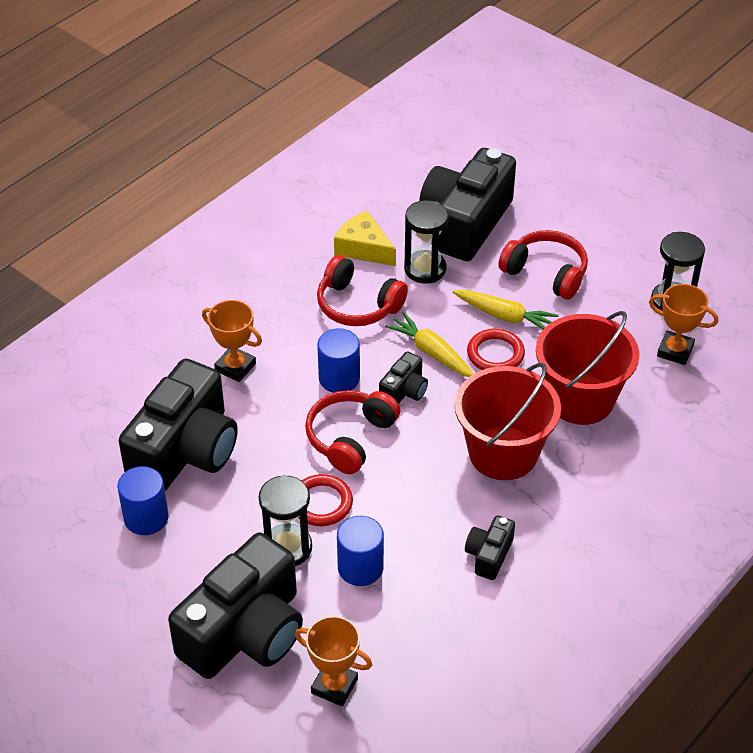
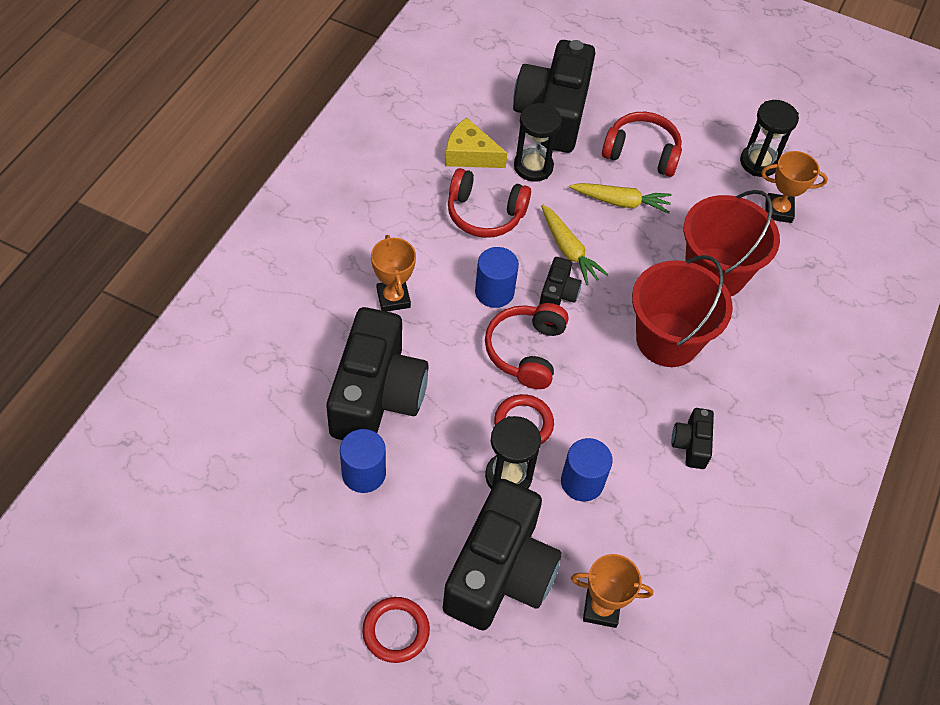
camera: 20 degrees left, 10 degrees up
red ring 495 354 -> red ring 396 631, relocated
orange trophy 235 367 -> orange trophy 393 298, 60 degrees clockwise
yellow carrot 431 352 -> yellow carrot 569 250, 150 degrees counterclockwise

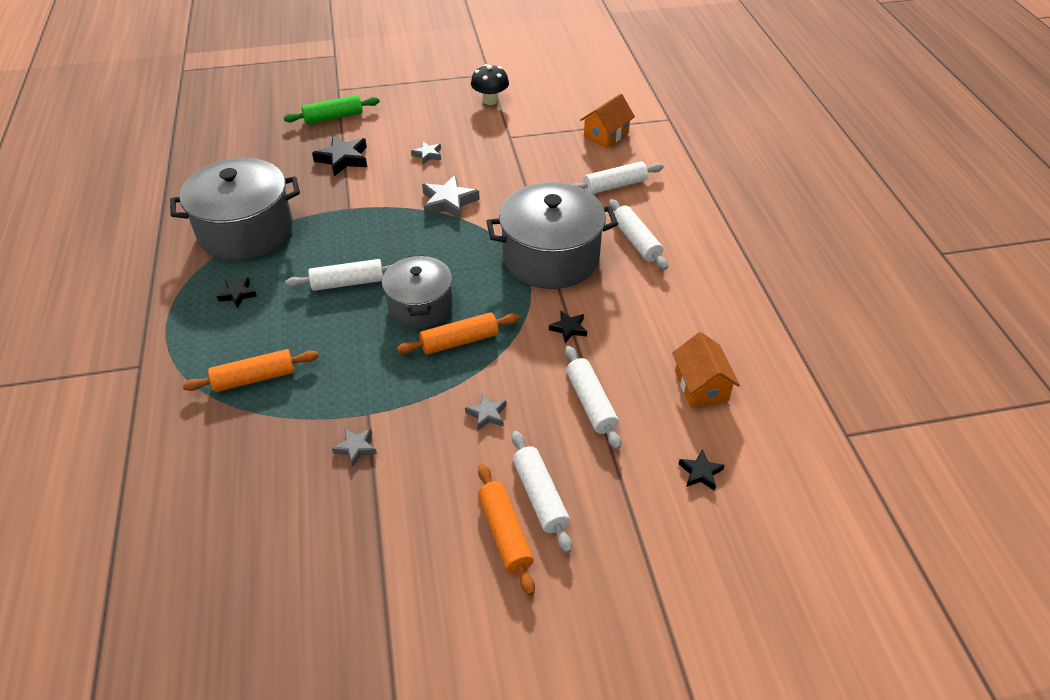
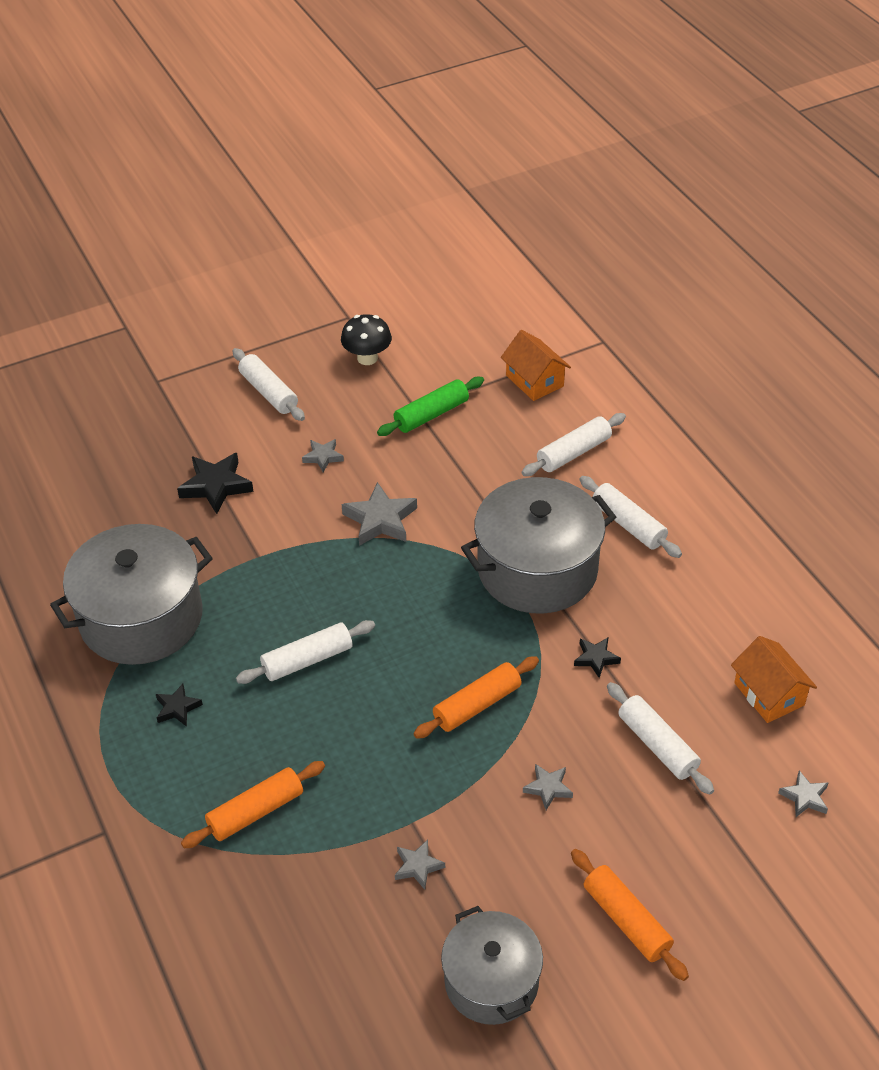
camera: 15 degrees left, 0 degrees up
green rolling pin 333 117 -> green rolling pin 431 414, relocated
grey pot 420 306 -> grey pot 491 981, relocated
white rolling pin 540 496 -> white rolling pin 269 392, relocated
black star 700 473 -> grey star 804 797
orange house 606 135 -> orange house 534 381, 60 degrees counterclockwise

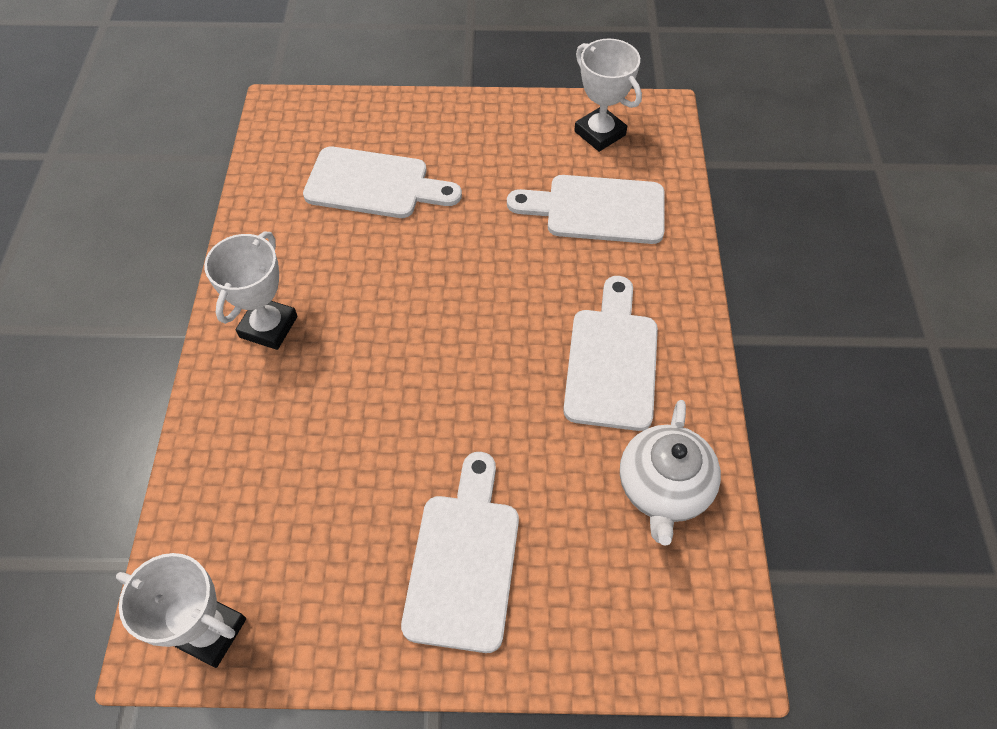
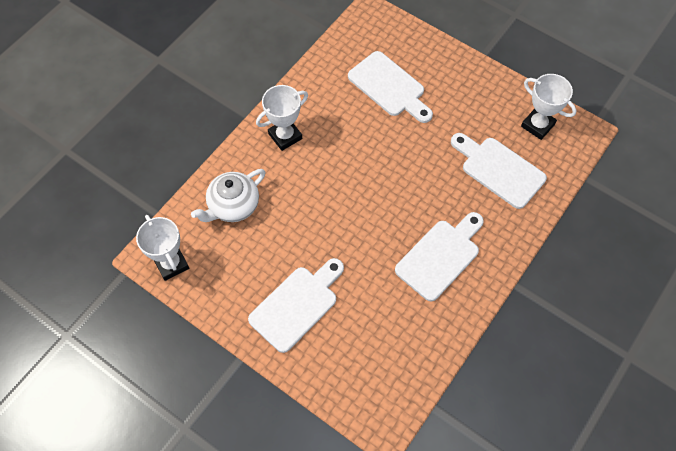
camera: 35 degrees right, 5 degrees up
white teapot 663 488 -> white teapot 233 205, relocated
white trophy 600 133 -> white trophy 537 125, 45 degrees counterclockwise

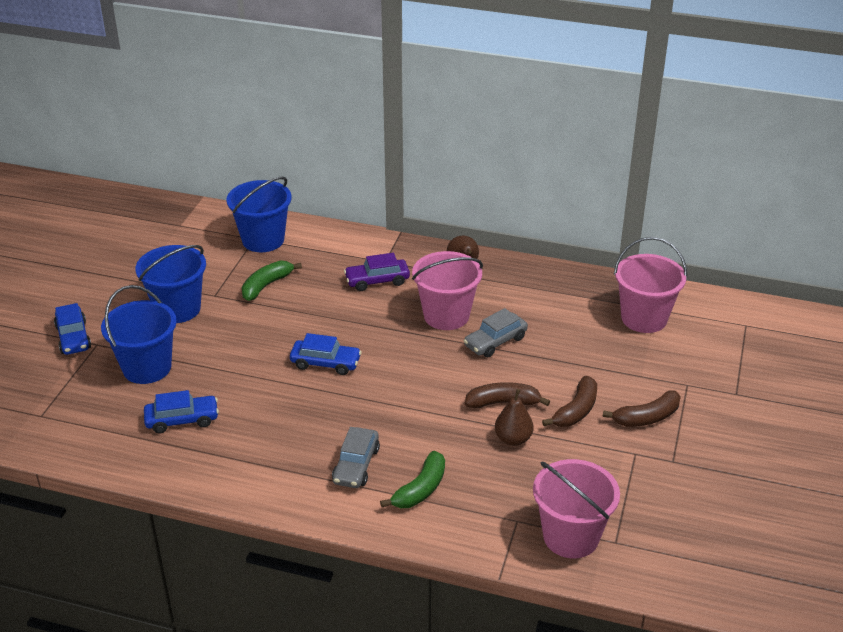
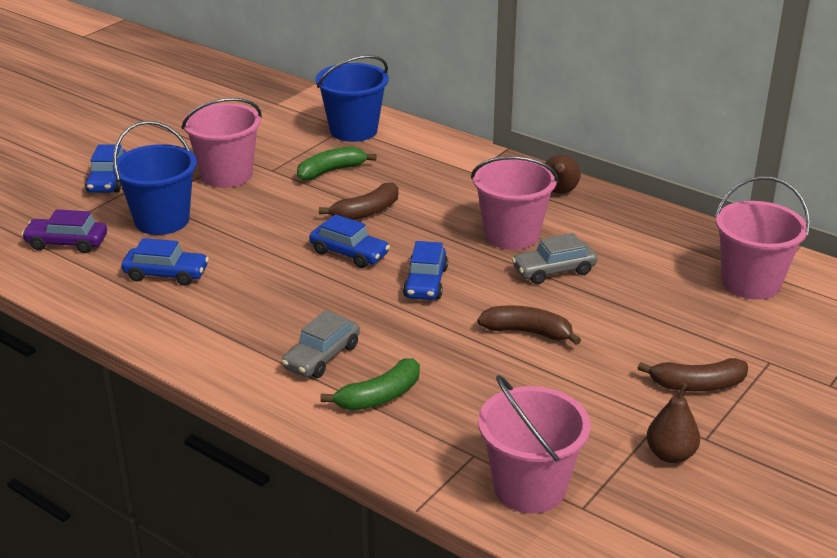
camera: 20 degrees right, 5 degrees down
none -> blue car 425 282
purple car 377 281 -> purple car 67 243, relocated
brown pear 513 439 -> brown pear 670 455, relocated
brown banana 576 411 -> brown banana 366 212, relocated
blue bucket 177 309 -> pink bucket 227 175

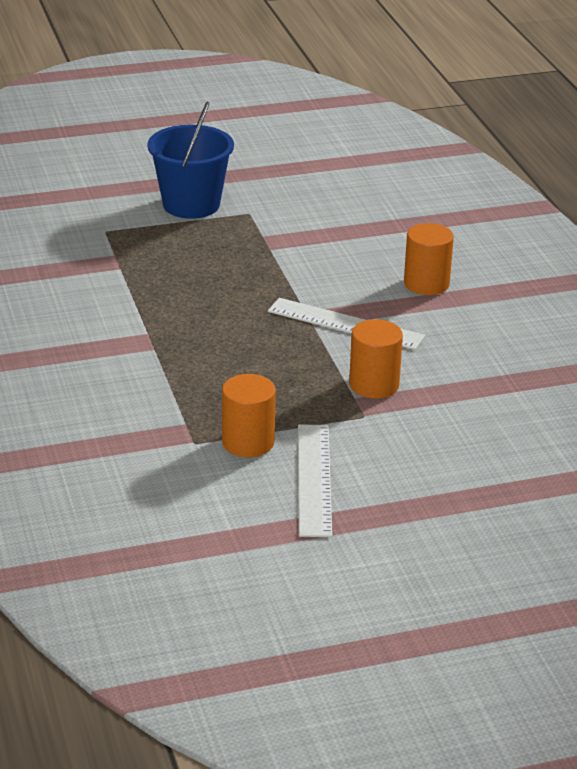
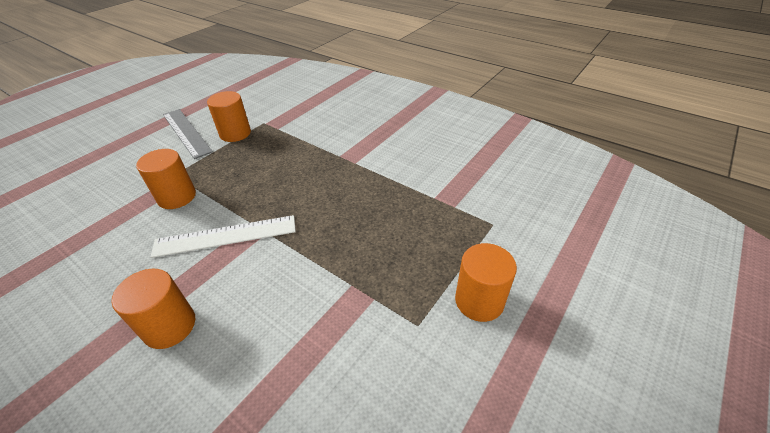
camera: 145 degrees right, 10 degrees up
blue bucket 191 204 -> orange cylinder 479 301
white ruler 314 479 -> grey ruler 186 132

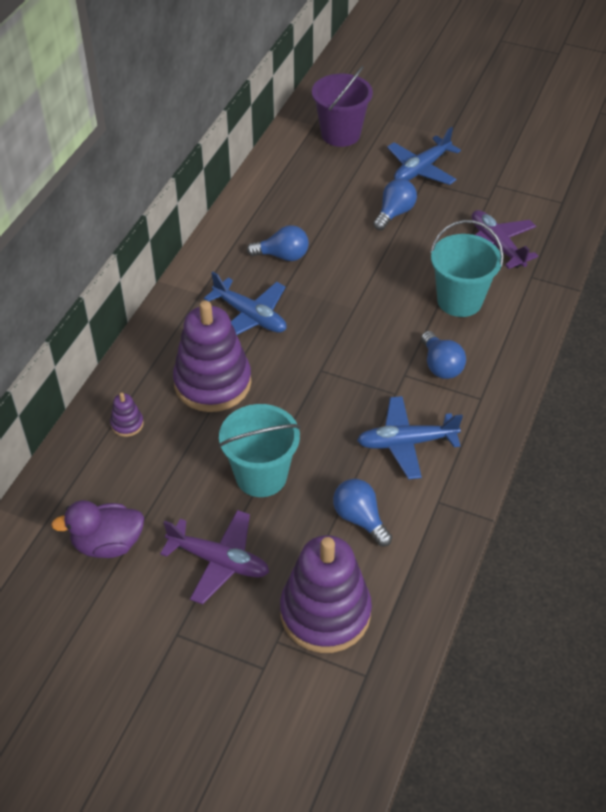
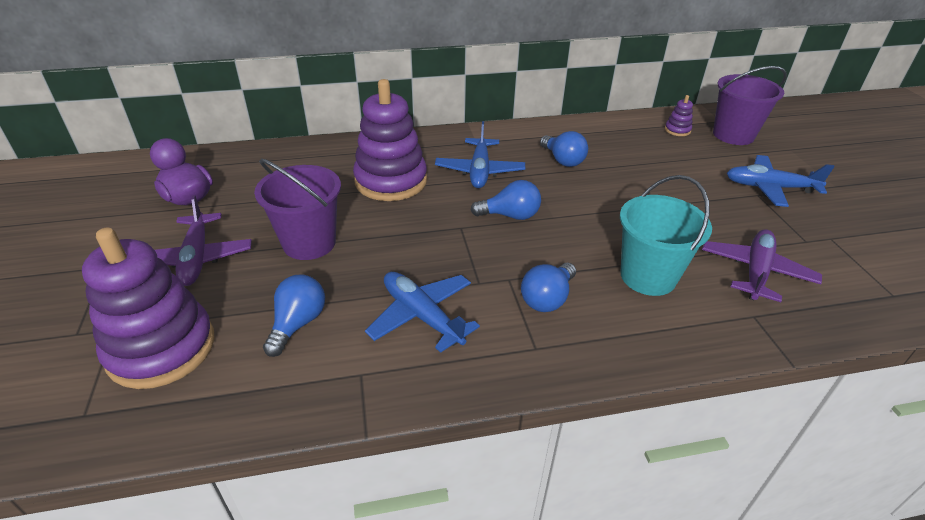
camera: 55 degrees right, 10 degrees down
purple stacking toy 127 424 -> purple stacking toy 677 130, relocated
blue light bulb 394 213 -> blue light bulb 510 215, relocated
turquoise bucket 261 476 -> purple bucket 309 243

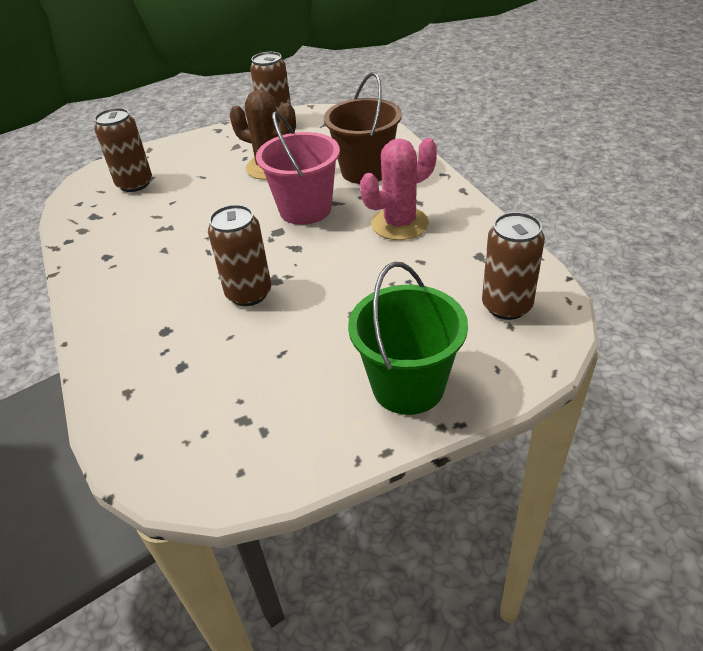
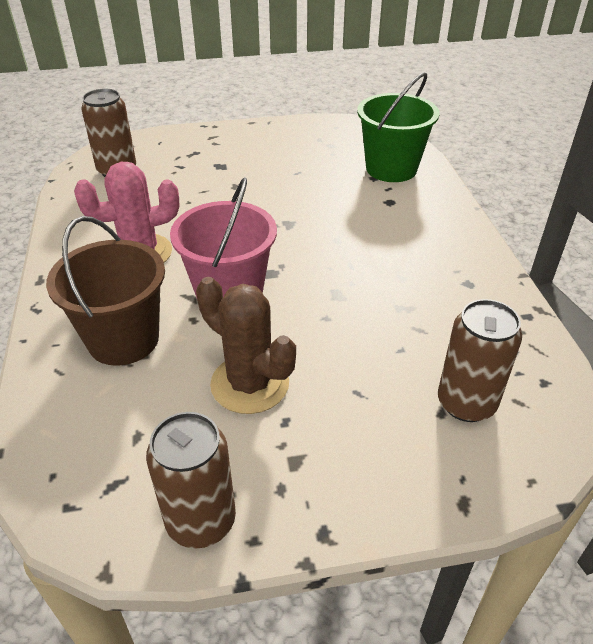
camera: 170 degrees left, 0 degrees up
brown can 249 293 -> none
green bucket 408 386 -> green bucket 391 169, relocated

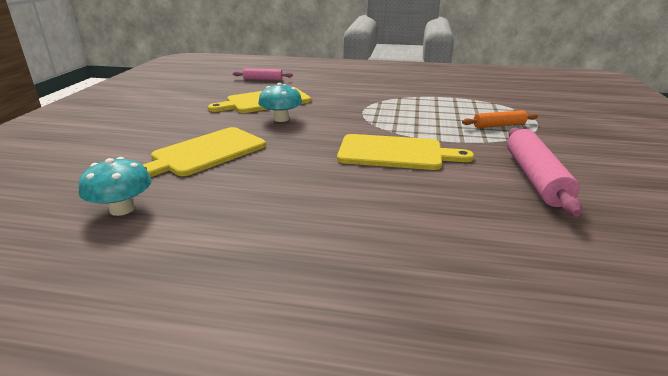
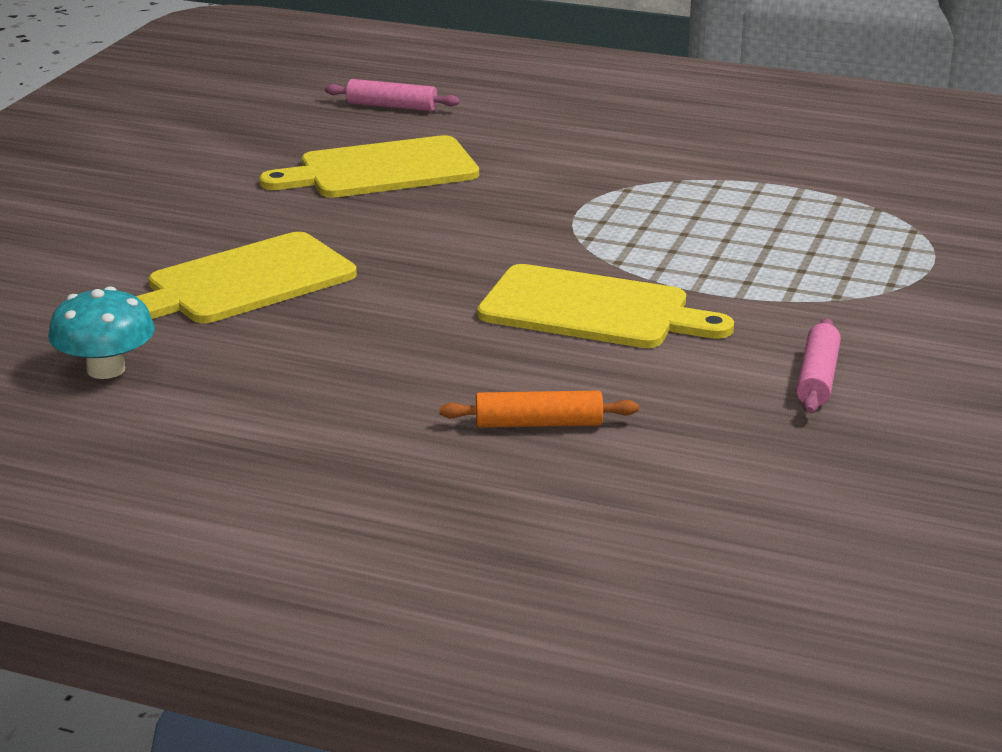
camera: 10 degrees right, 0 degrees up
turquoise mushroom 281 119 -> none
orange rolling pin 499 125 -> orange rolling pin 538 424, relocated
pink rolling pin 535 178 -> pink rolling pin 817 378, x0.58

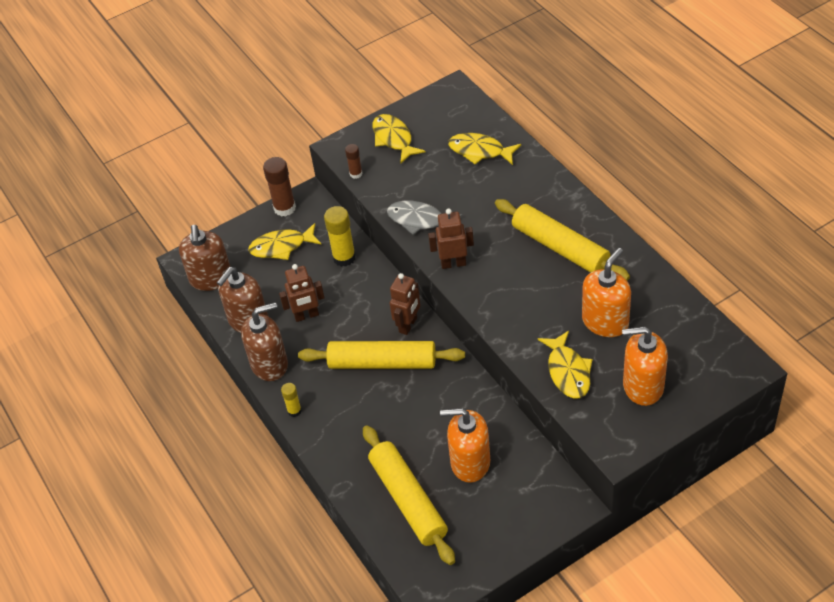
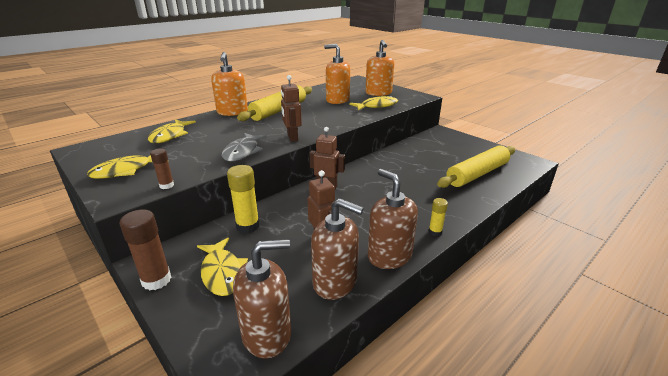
camera: 105 degrees left, 20 degrees down
yellow rolling pin 382 362 -> none
orange soap dispenser 470 462 -> orange soap dispenser 232 112, relocated

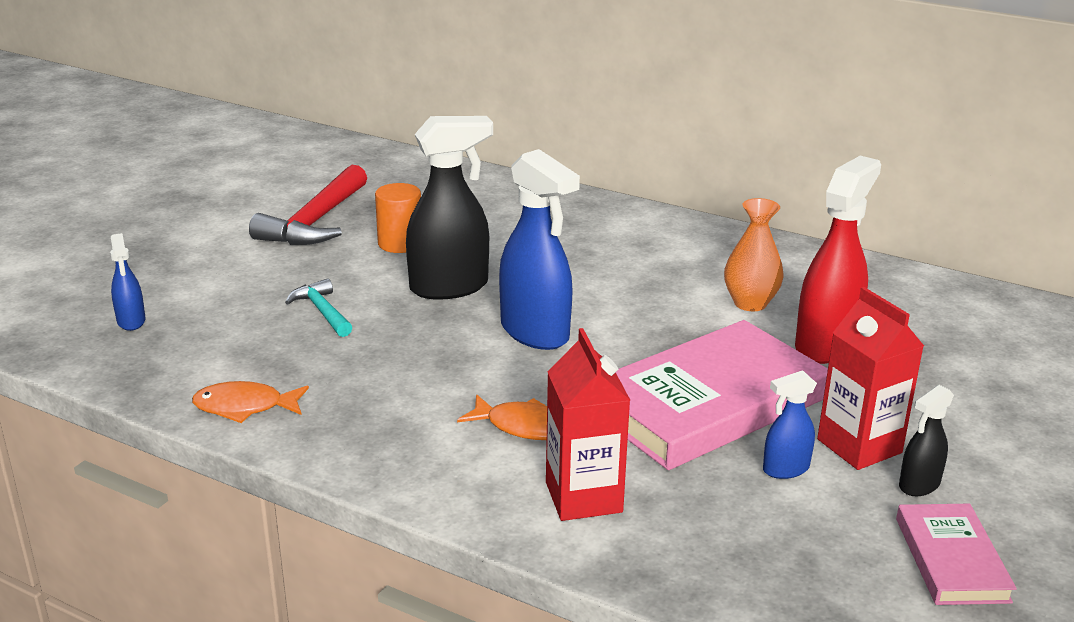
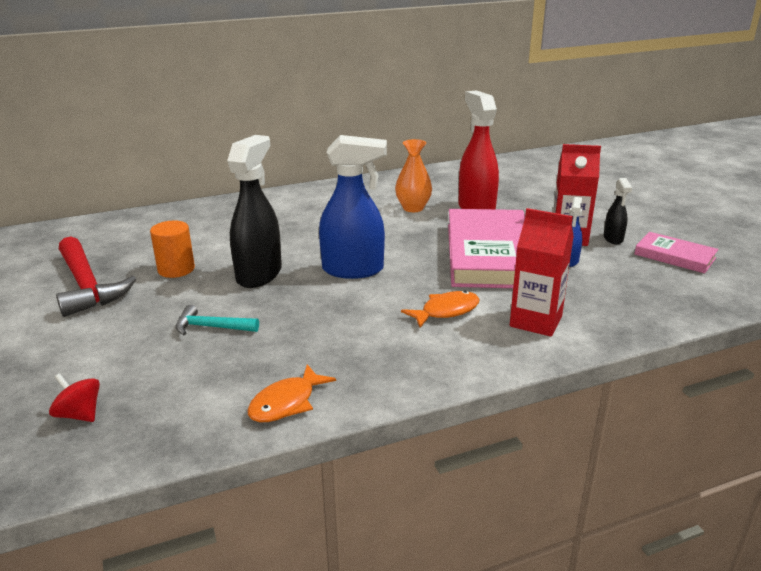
camera: 50 degrees left, 0 degrees up
blue spray bottle 131 321 -> red spinning top 79 414

